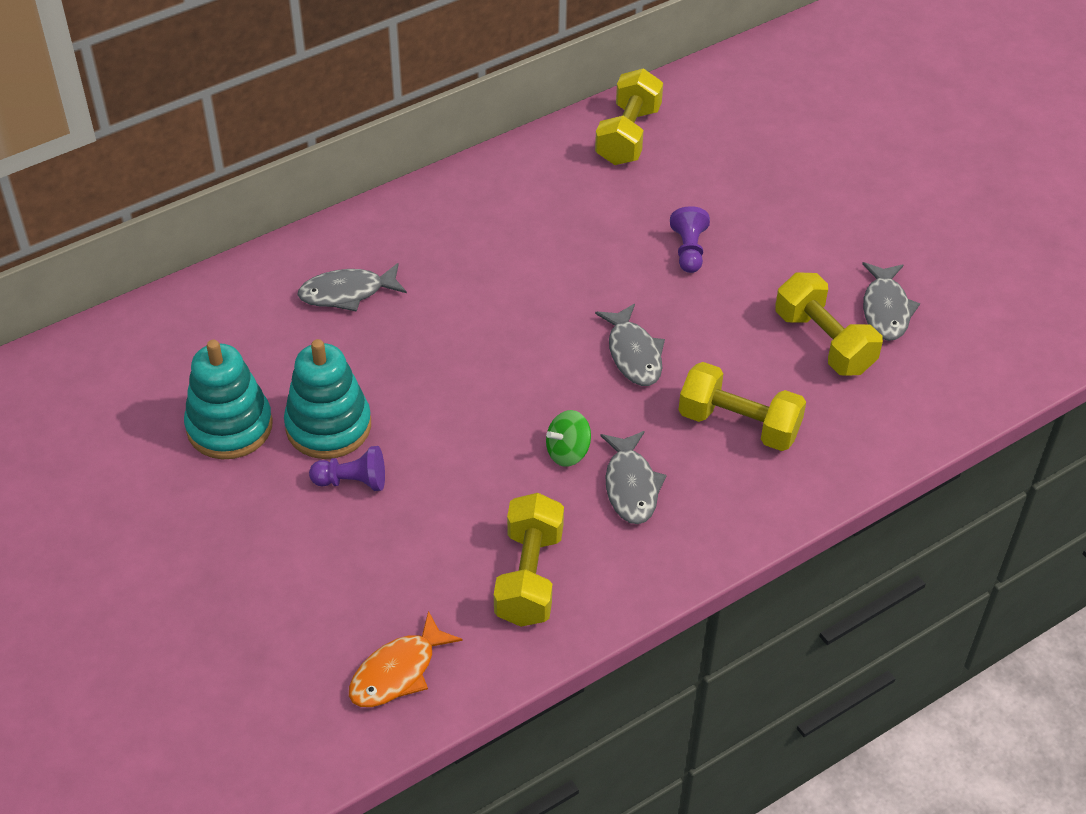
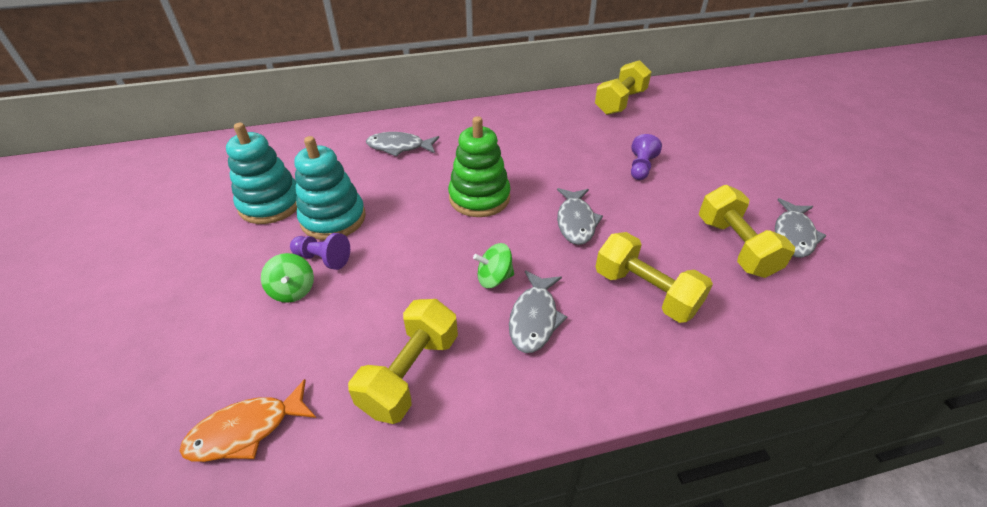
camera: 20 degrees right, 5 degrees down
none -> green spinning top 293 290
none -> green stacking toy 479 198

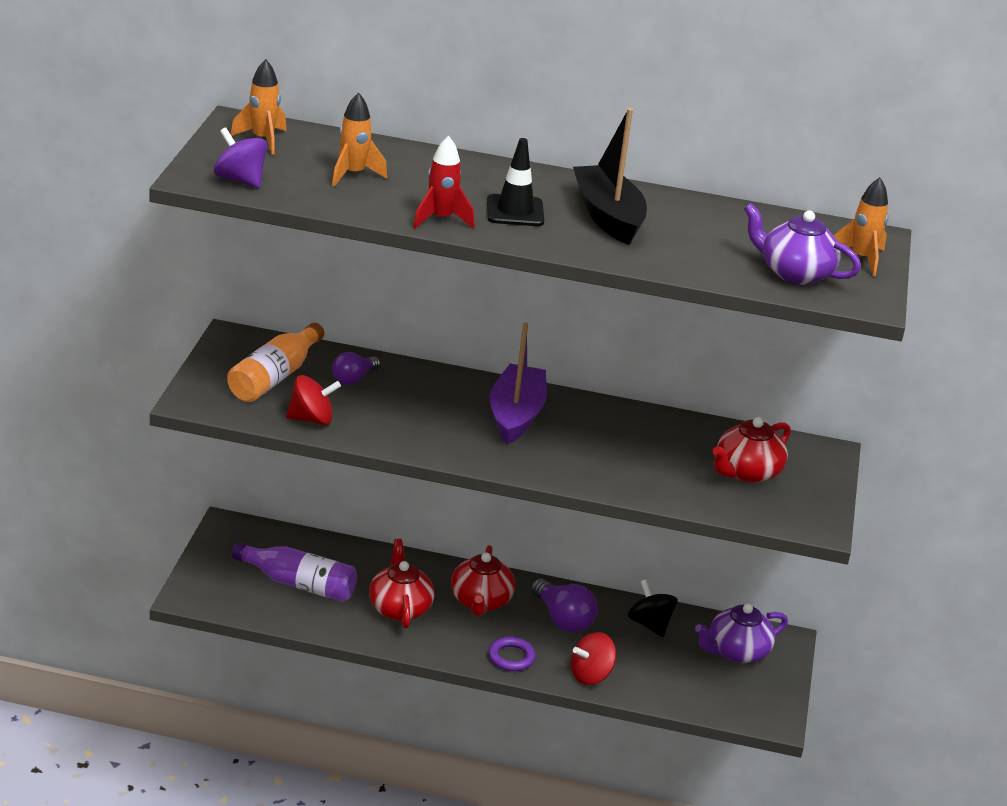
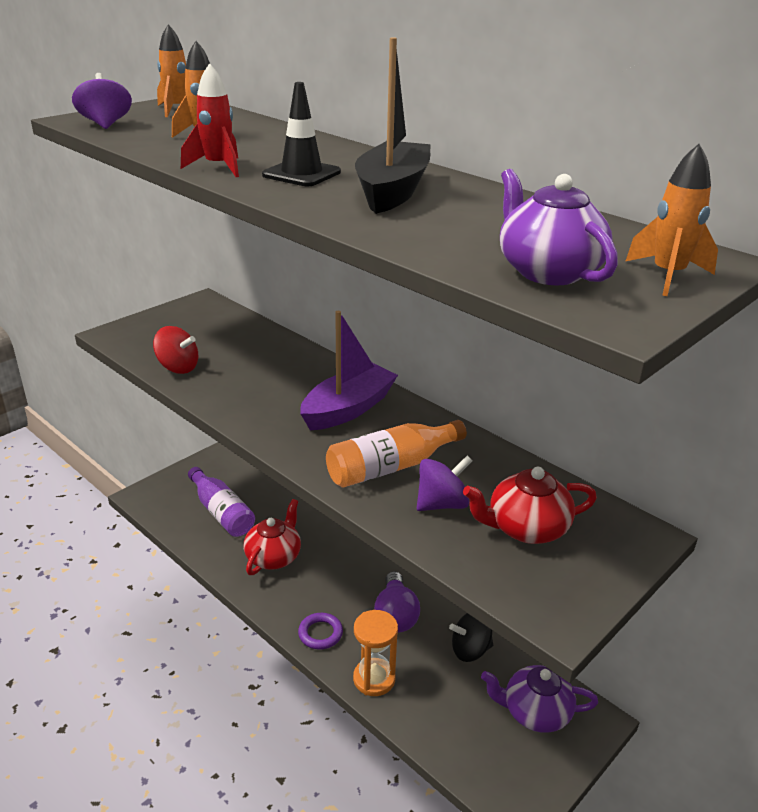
camera: 35 degrees right, 0 degrees up
purple light bulb 353 378 -> none
red teapot 481 601 -> none
none -> purple spinning top 442 504
orange bottle 274 377 -> orange bottle 391 467, relocated
red spinning top 591 675 -> orange hourglass 374 679
black spinning top 650 624 -> black spinning top 470 650, 105 degrees counterclockwise

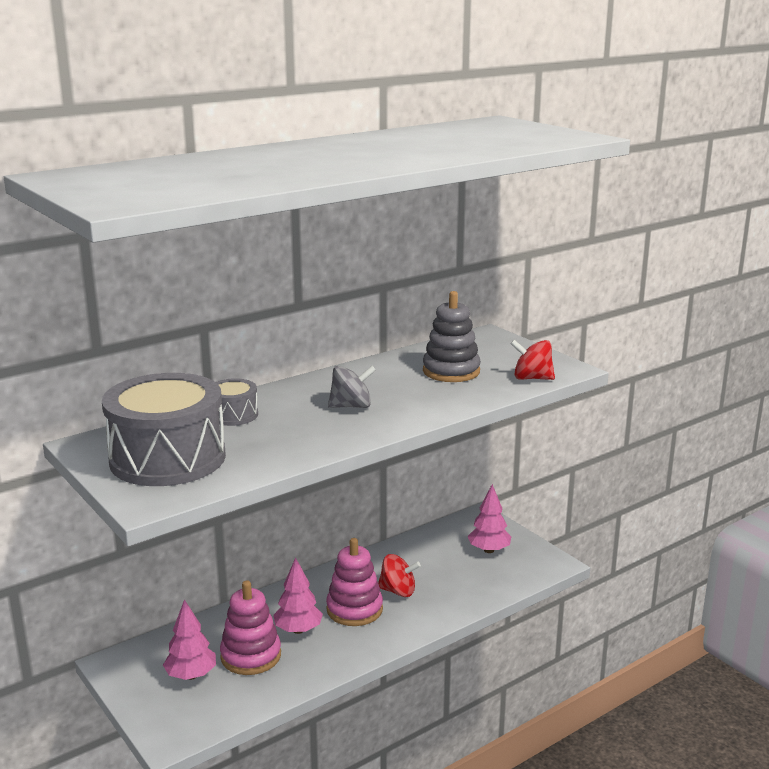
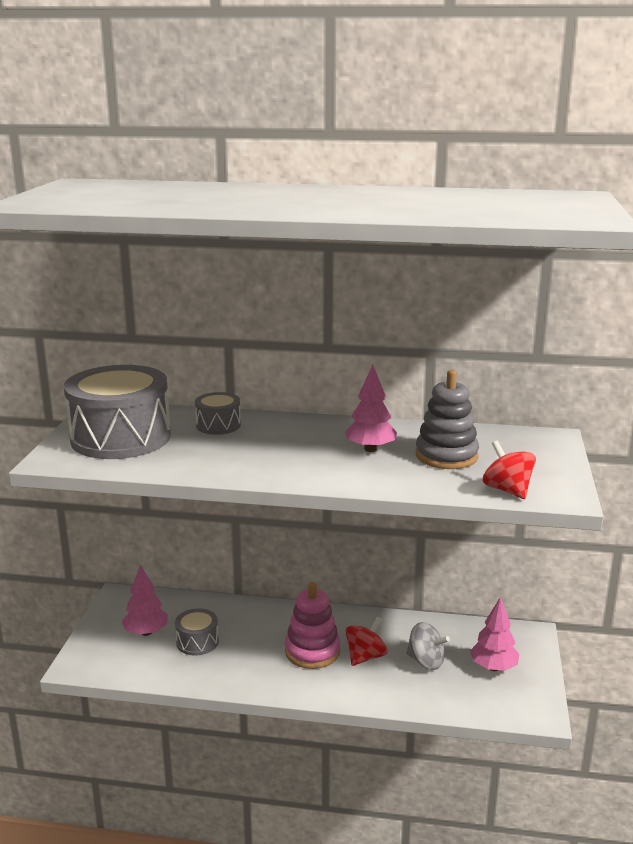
camera: 45 degrees right, 0 degrees up
pink tree 298 630 -> pink tree 370 449, relocated
grey spinning top 351 406 -> grey spinning top 426 661, relocated
pink stacking toy 251 656 -> grey drum 197 642
red spinning top 398 591 -> red spinning top 365 657, 105 degrees counterclockwise

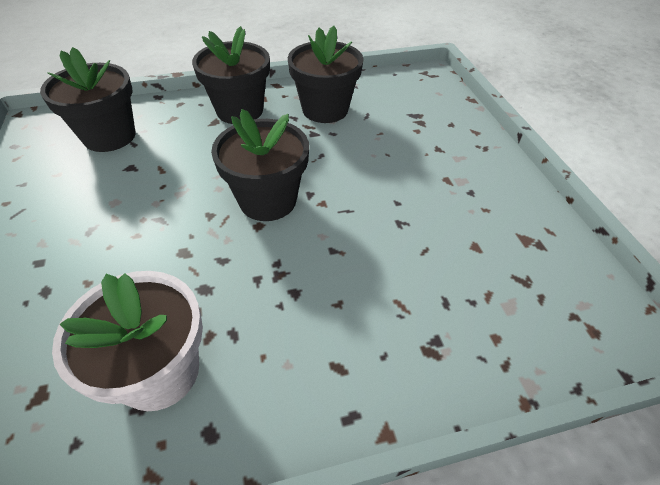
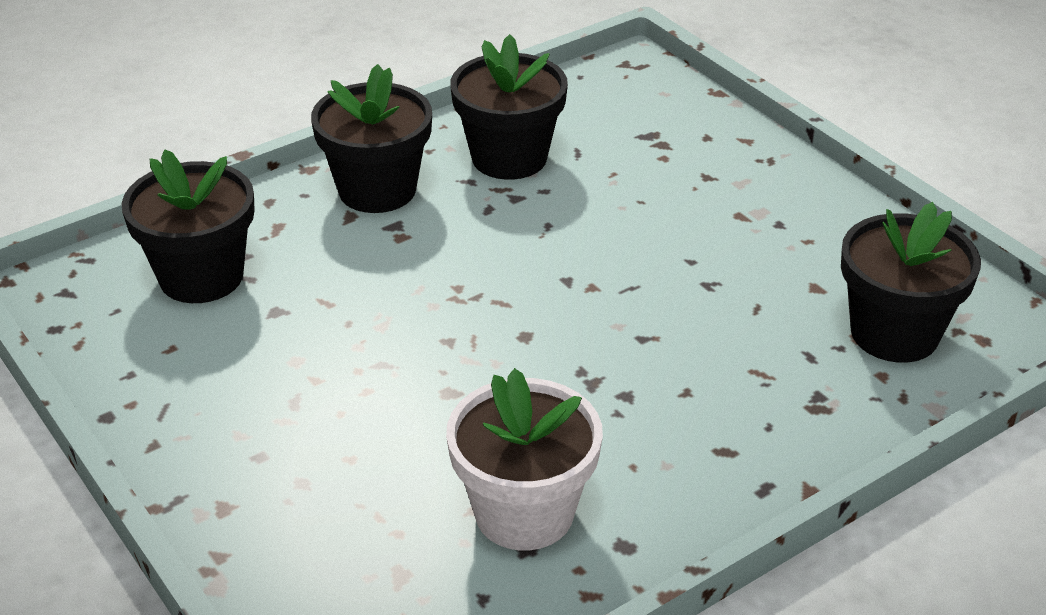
camera: 20 degrees left, 10 degrees down
black flower pot 268 200 -> black flower pot 894 333, relocated

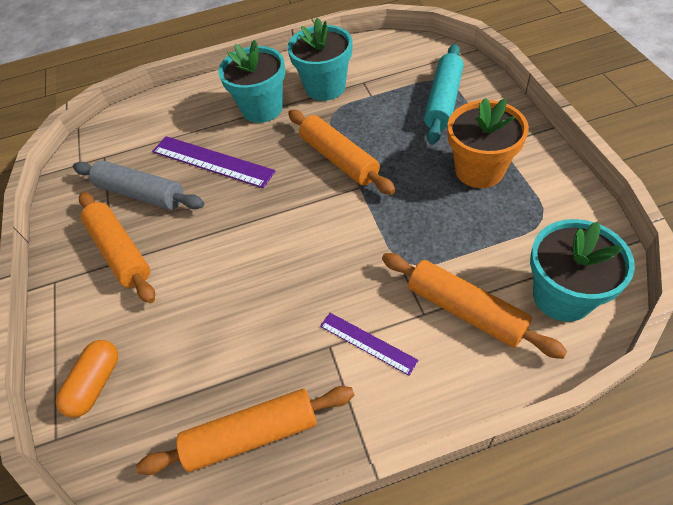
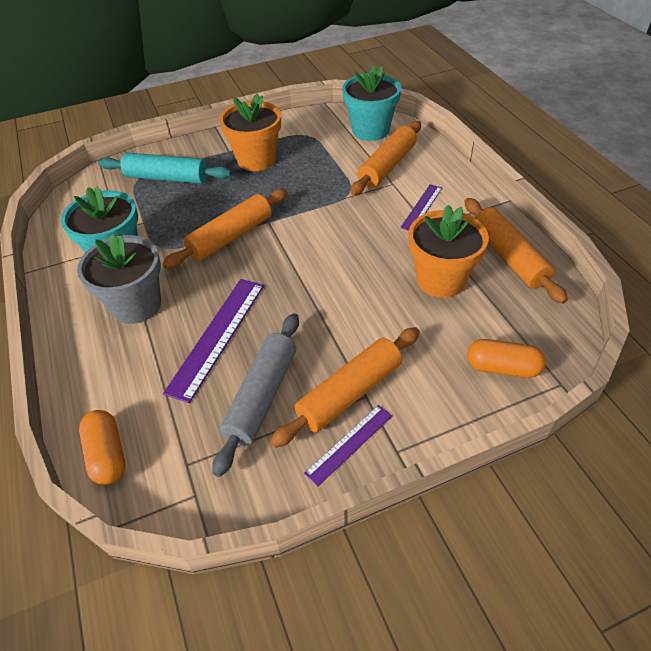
camera: 100 degrees left, 5 degrees down
none -> orange capsule 107 454
none -> purple ruler 349 444
none -> orange flower pot 440 280
turquoise flower pot 262 108 -> grey flower pot 136 305

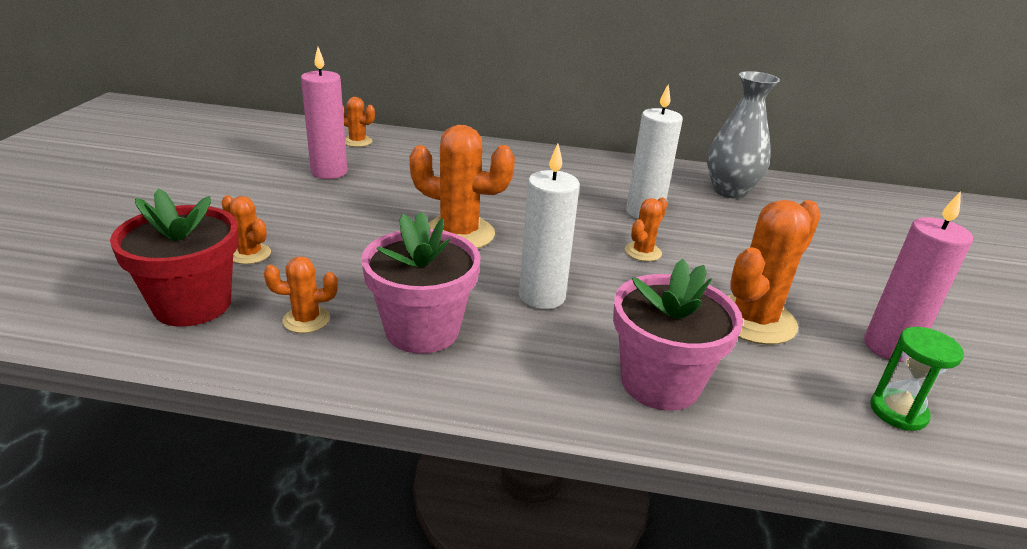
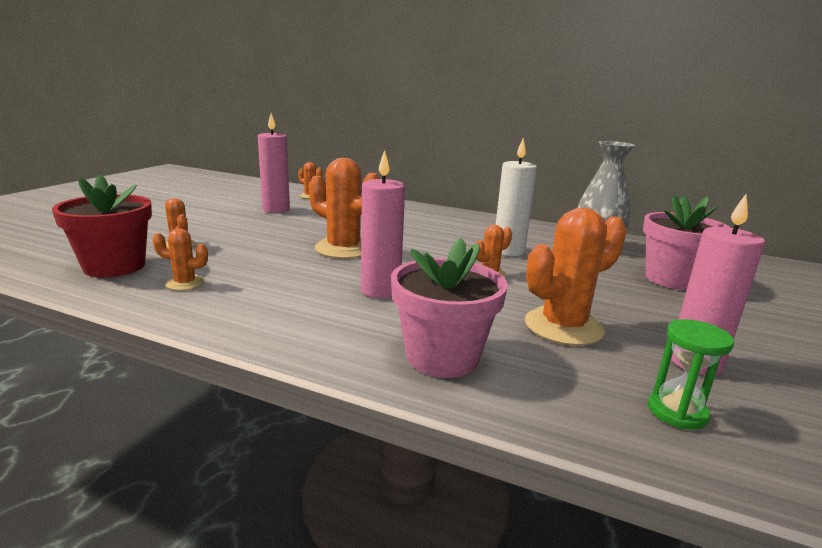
camera: 15 degrees right, 10 degrees down
pink flower pot 422 330 -> pink flower pot 672 279, relocated
white candle 542 296 -> pink candle 380 291

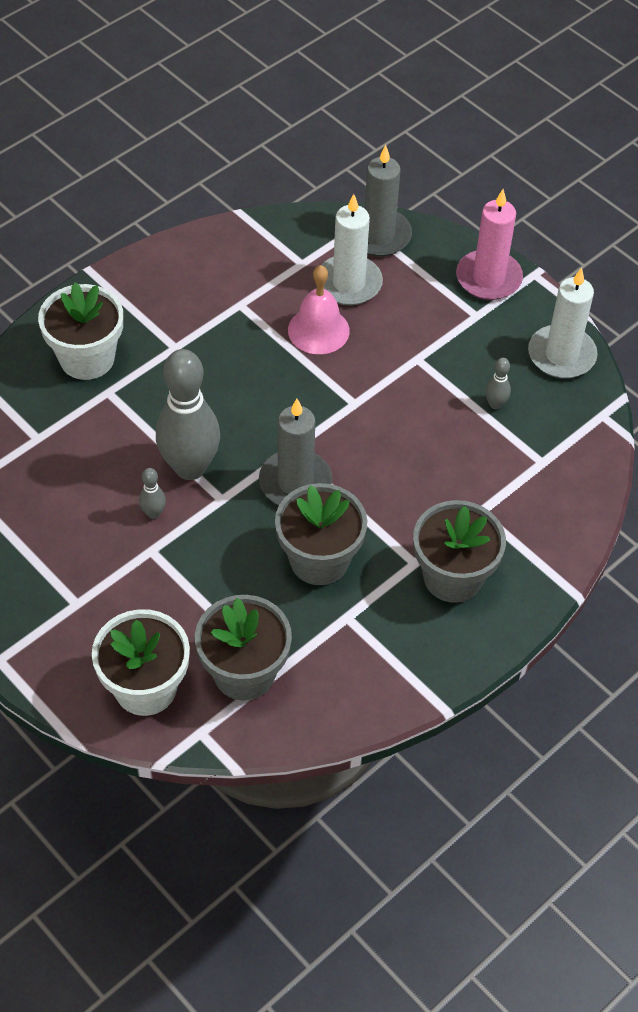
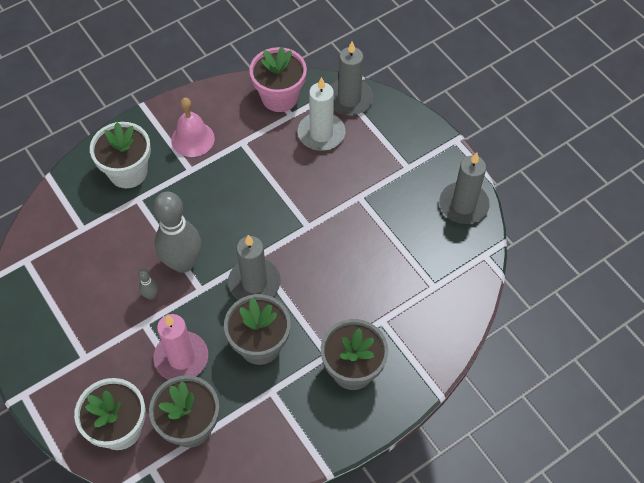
camera: 10 degrees right, 5 degrees up
grey bowling pin 495 404 -> none
none -> pink flower pot 279 97
pink bell 318 330 -> pink bell 193 139, relocated
pink candle 488 278 -> pink candle 181 358, relocated
white candle 561 355 -> grey candle 463 205

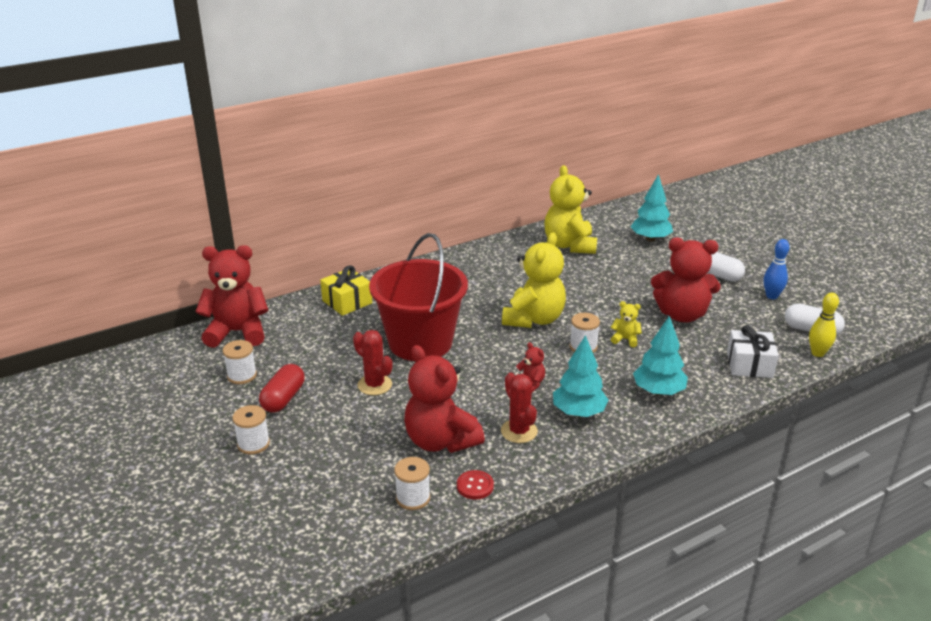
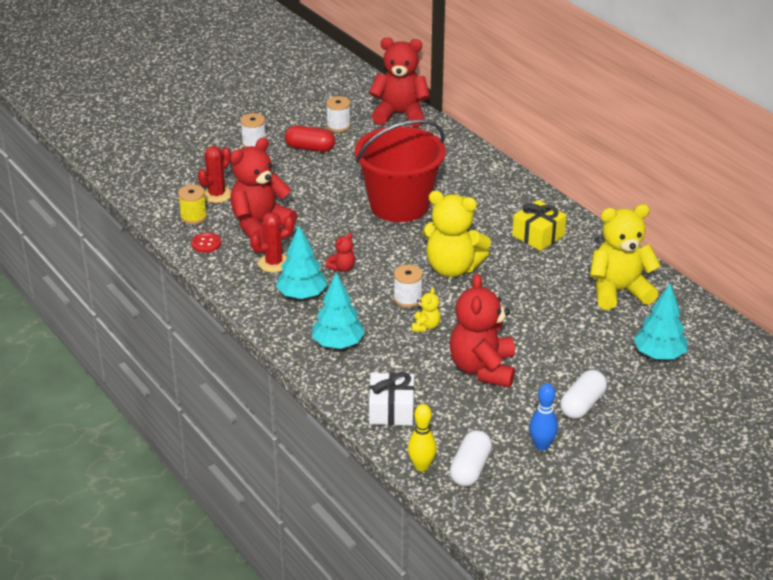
camera: 85 degrees right, 5 degrees up
yellow gift 347 302 -> yellow gift 538 235, relocated
red cactus 374 385 -> red cactus 217 195, relocated
white spool 413 498 -> yellow spool 193 217
red teddy bear 237 332 -> red teddy bear 400 114, 75 degrees counterclockwise

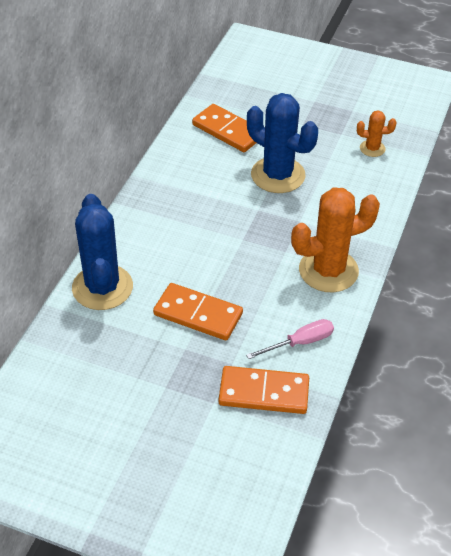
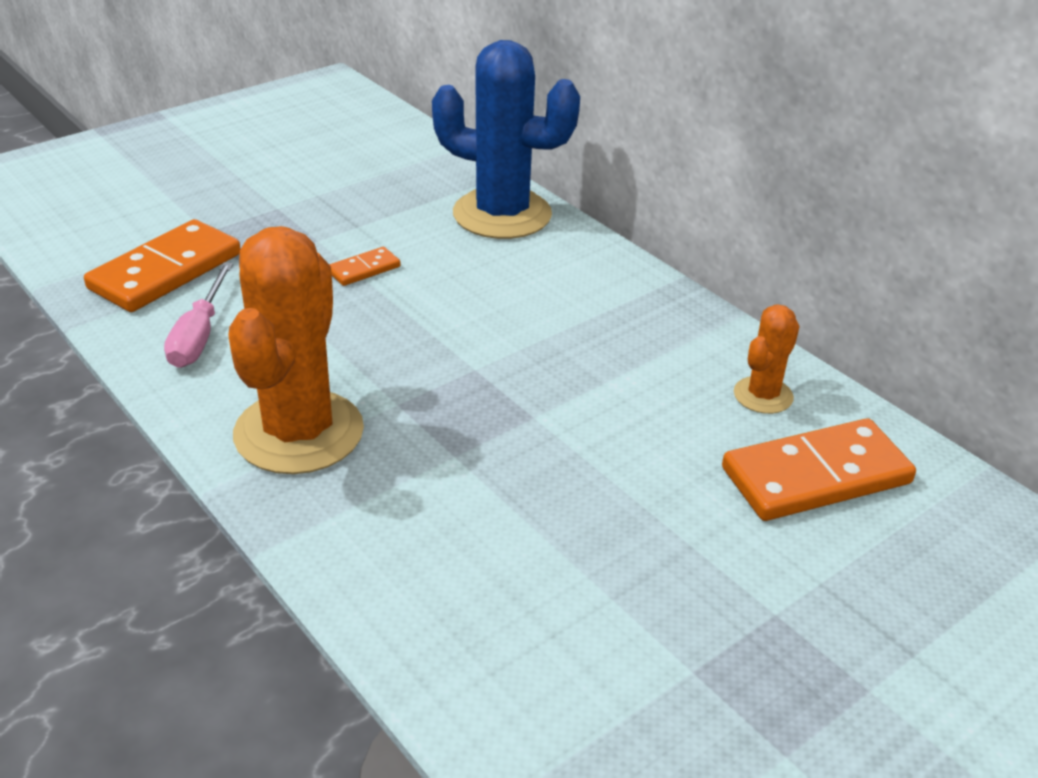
camera: 120 degrees right, 10 degrees down
blue cactus 278 175 -> none
orange cactus 372 148 -> orange cactus 763 395, relocated
orange domino 198 314 -> orange domino 364 269, x0.48

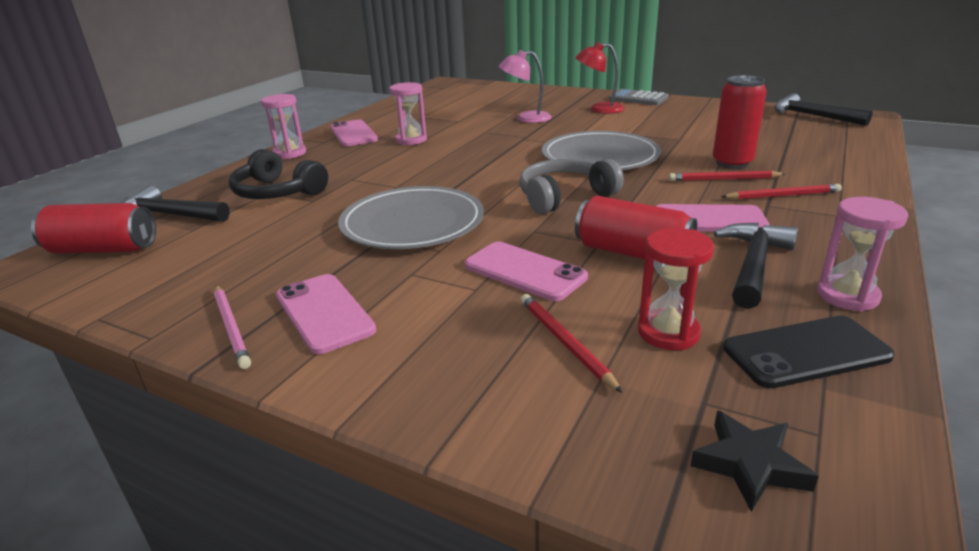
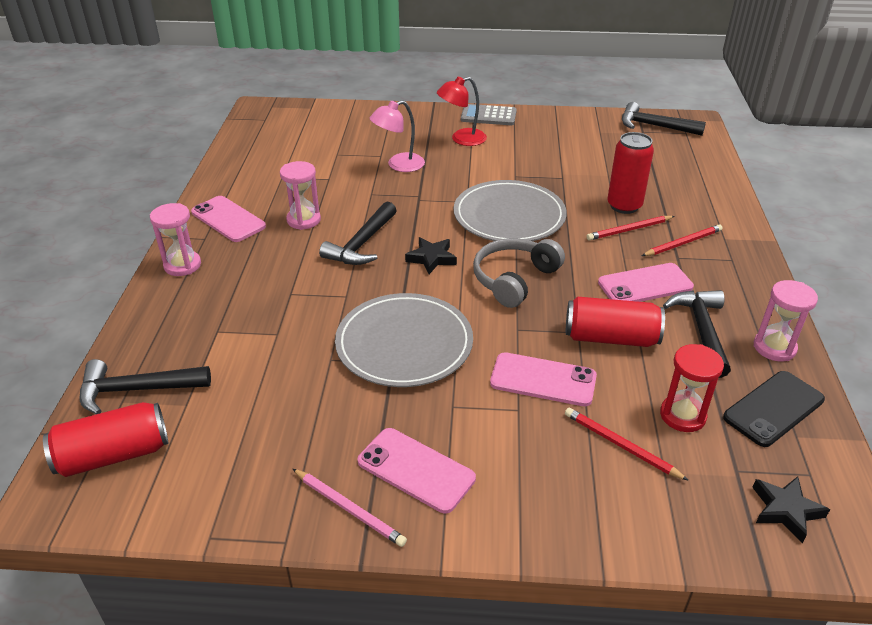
camera: 25 degrees left, 10 degrees up
black headphones 278 192 -> none
none -> black hammer 361 244
none -> black star 431 258

